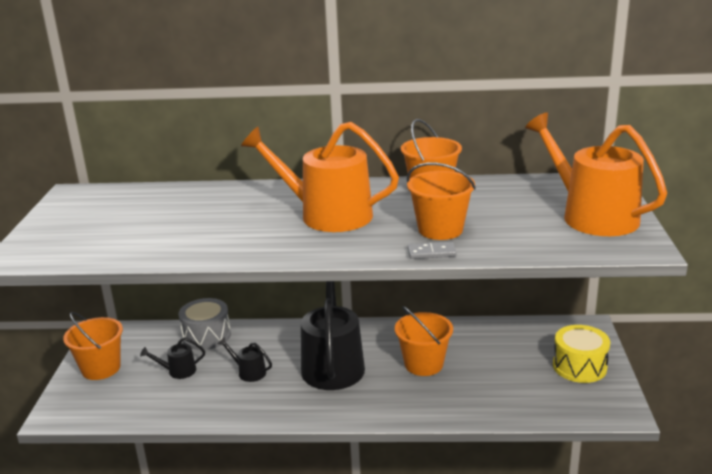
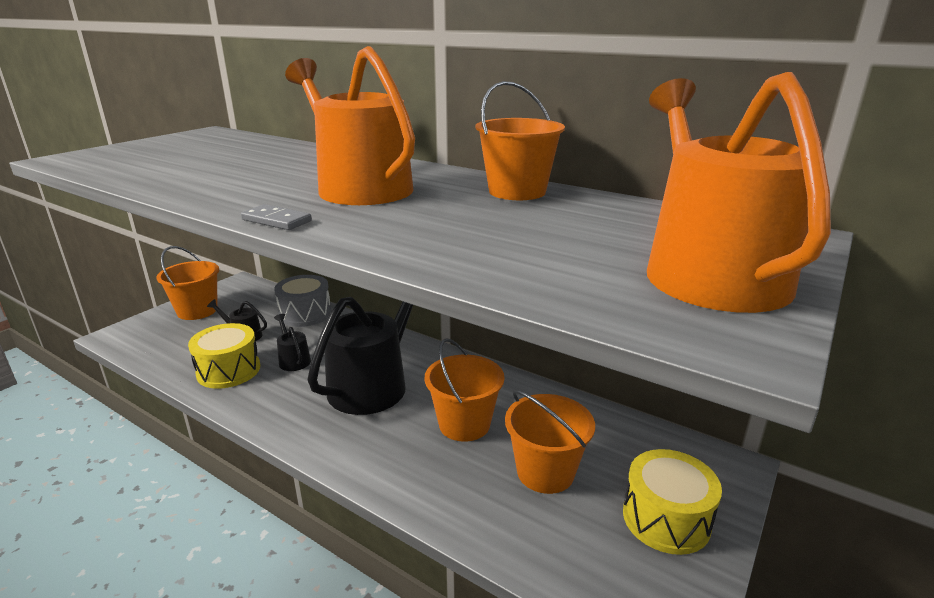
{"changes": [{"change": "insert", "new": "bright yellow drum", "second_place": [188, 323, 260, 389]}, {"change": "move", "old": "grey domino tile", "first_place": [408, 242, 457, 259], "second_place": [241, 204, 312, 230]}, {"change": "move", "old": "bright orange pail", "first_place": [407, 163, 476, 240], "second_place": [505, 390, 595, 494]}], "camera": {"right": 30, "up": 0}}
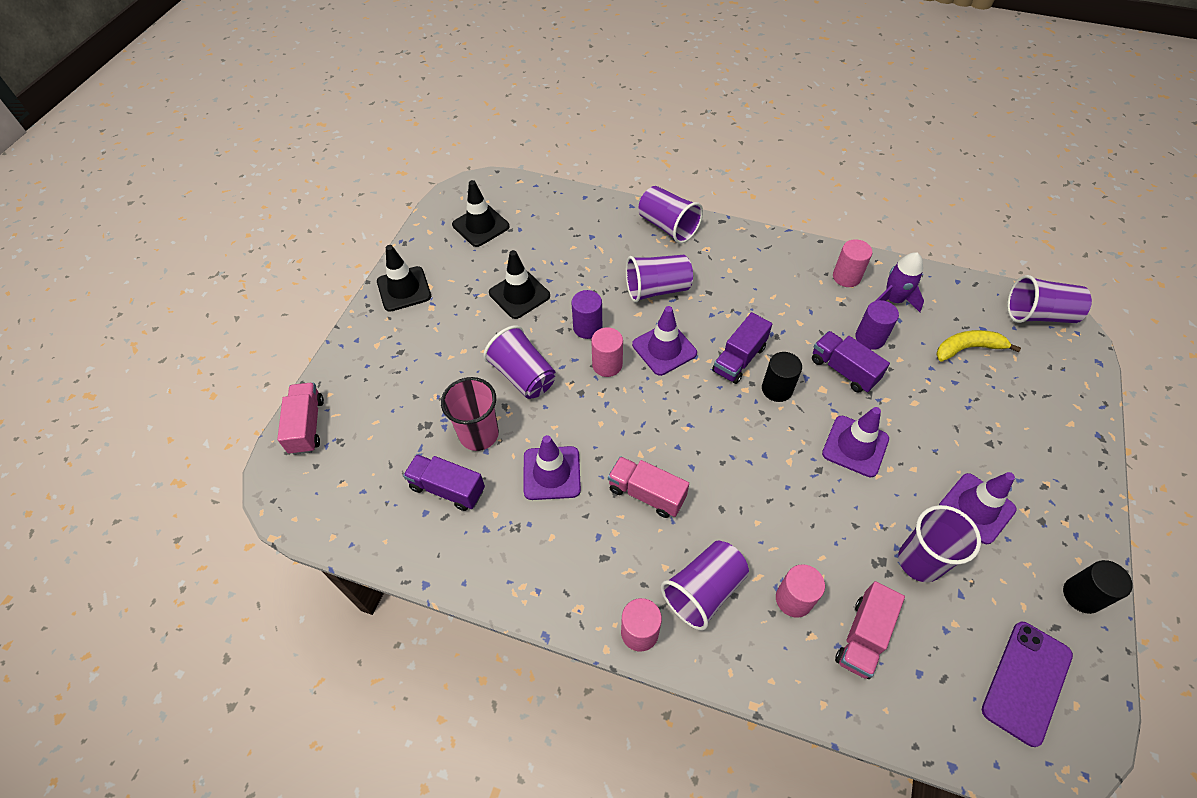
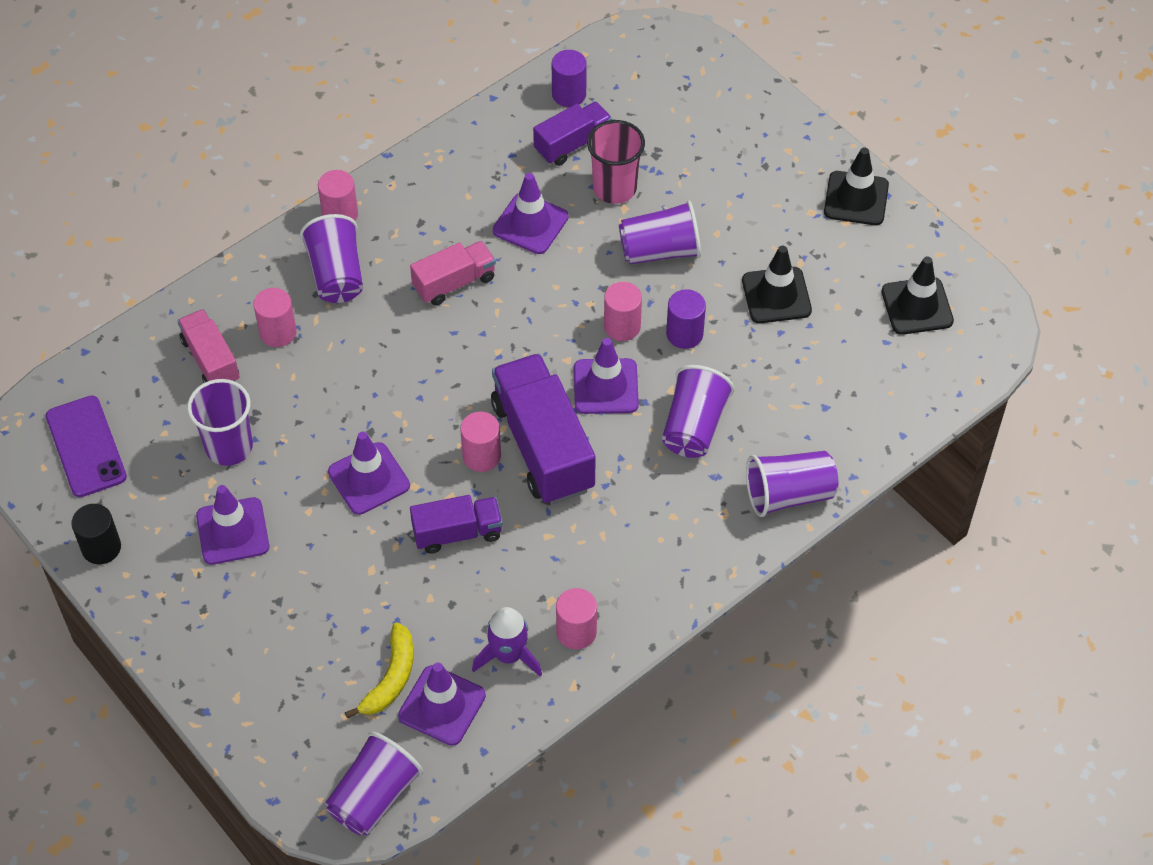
{"changes": [{"change": "insert", "new": "royal purple safety cone", "second_place": [398, 663, 486, 746]}, {"change": "recolor", "old": "jet-black cylinder shape", "new": "rosy cylinder shape", "first_place": [762, 352, 802, 402], "second_place": [460, 412, 501, 472]}, {"change": "resize", "old": "royal purple toy truck", "first_place": [712, 312, 772, 384], "second_place": [491, 353, 596, 504], "factor": 1.75}, {"change": "move", "old": "royal purple cylinder shape", "first_place": [855, 300, 899, 350], "second_place": [552, 50, 587, 107]}, {"change": "delete", "old": "rosy toy truck", "first_place": [277, 383, 324, 455]}], "camera": {"right": 120, "up": 0}}
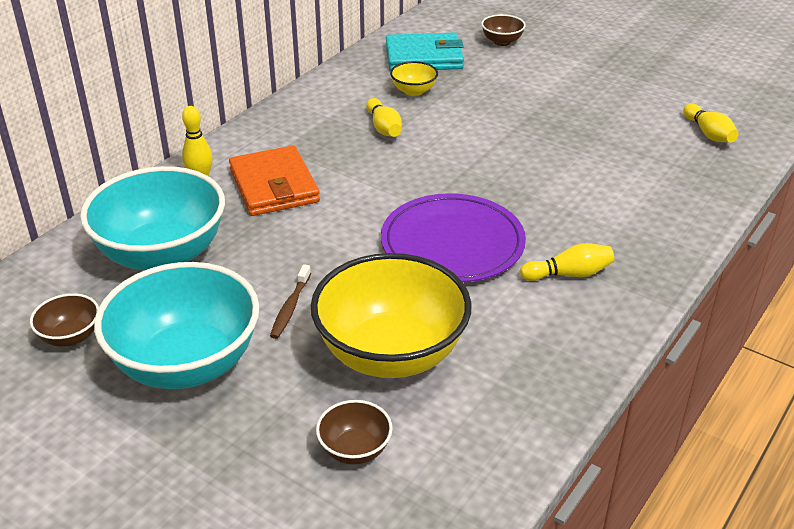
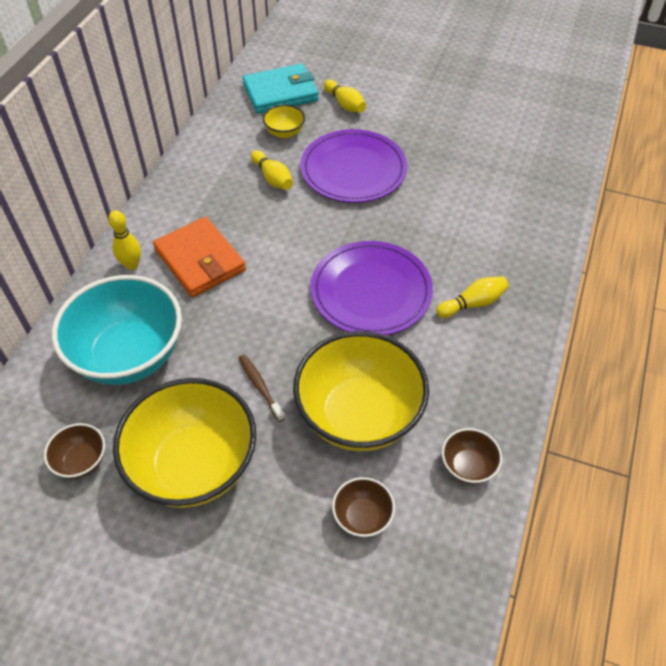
{"changes": [{"change": "recolor", "old": "aqua bowl", "new": "bright yellow bowl", "first_place": [94, 262, 259, 389], "second_place": [113, 378, 257, 508]}, {"change": "rotate", "old": "brown dental brush", "first_place": [270, 264, 311, 339], "second_place": [239, 355, 285, 422], "degrees": 150}, {"change": "insert", "new": "royal purple flat dish", "second_place": [300, 129, 407, 203]}, {"change": "move", "old": "bright yellow bowling pin", "first_place": [683, 104, 739, 143], "second_place": [324, 80, 366, 112]}, {"change": "move", "old": "brown bowl", "first_place": [481, 14, 526, 46], "second_place": [442, 428, 502, 484]}], "camera": {"right": -15, "up": 15}}
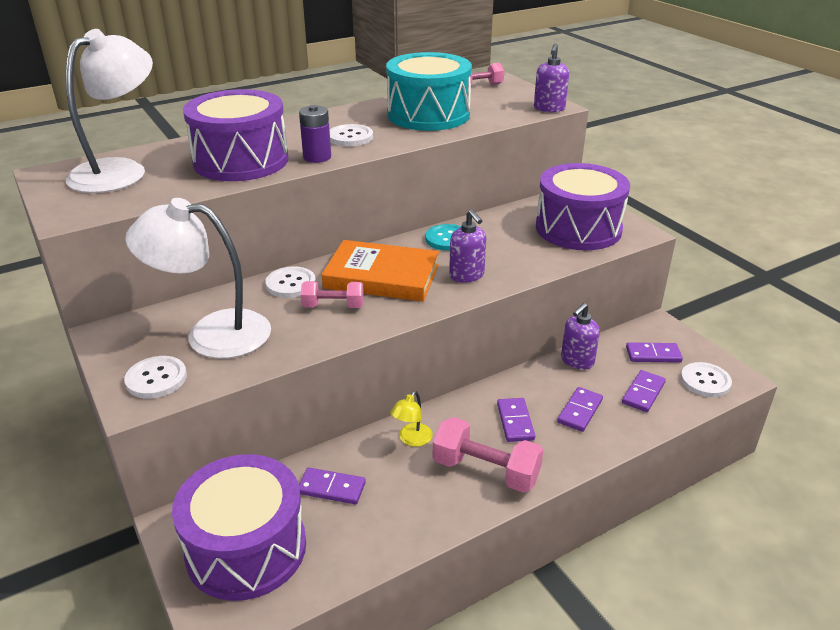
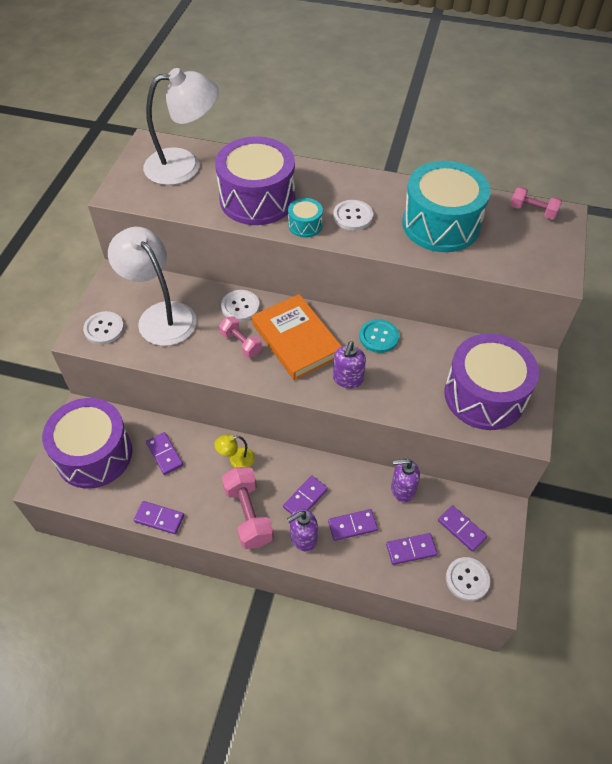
{"changes": [{"change": "insert", "new": "royal purple domino tile", "second_place": [134, 501, 184, 534]}, {"change": "move", "old": "royal purple soap dispenser", "first_place": [534, 43, 569, 112], "second_place": [287, 508, 318, 552]}, {"change": "replace", "old": "royal purple power cell", "new": "aqua drum", "first_place": [299, 105, 331, 163], "second_place": [288, 198, 323, 237]}], "camera": {"right": 45, "up": 20}}
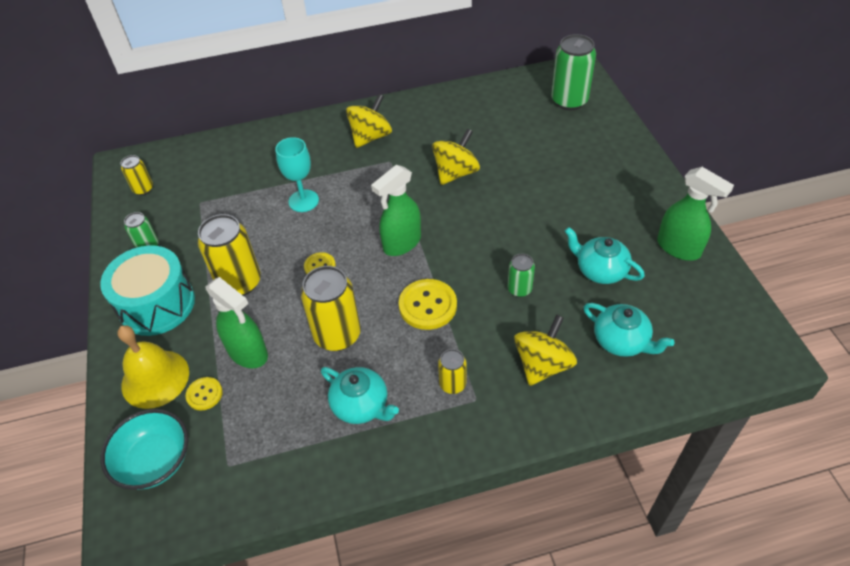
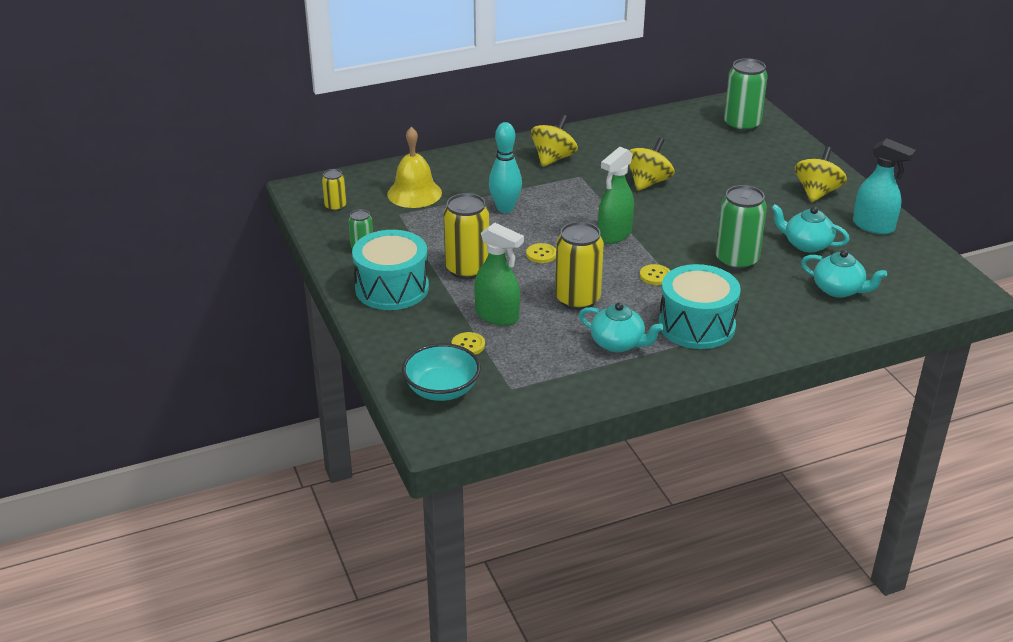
{"changes": [{"change": "move", "old": "bright yellow school bell", "first_place": [117, 325, 189, 409], "second_place": [387, 127, 442, 208]}, {"change": "replace", "old": "aqua wine glass", "new": "aqua bowling pin", "first_place": [275, 137, 319, 212], "second_place": [489, 122, 522, 213]}, {"change": "resize", "old": "bright yellow shirt button", "first_place": [399, 279, 457, 330], "second_place": [640, 264, 670, 285], "factor": 0.57}, {"change": "replace", "old": "bright yellow tin", "new": "aqua drum", "first_place": [438, 349, 466, 394], "second_place": [659, 264, 741, 349]}, {"change": "resize", "old": "leaf-green tin", "first_place": [508, 254, 535, 297], "second_place": [716, 185, 767, 271], "factor": 1.89}, {"change": "move", "old": "bright yellow toy top", "first_place": [514, 314, 577, 386], "second_place": [795, 147, 847, 202]}, {"change": "recolor", "old": "leaf-green spray bottle", "new": "aqua spray bottle", "first_place": [657, 167, 734, 261], "second_place": [853, 138, 916, 234]}], "camera": {"right": -10, "up": -15}}
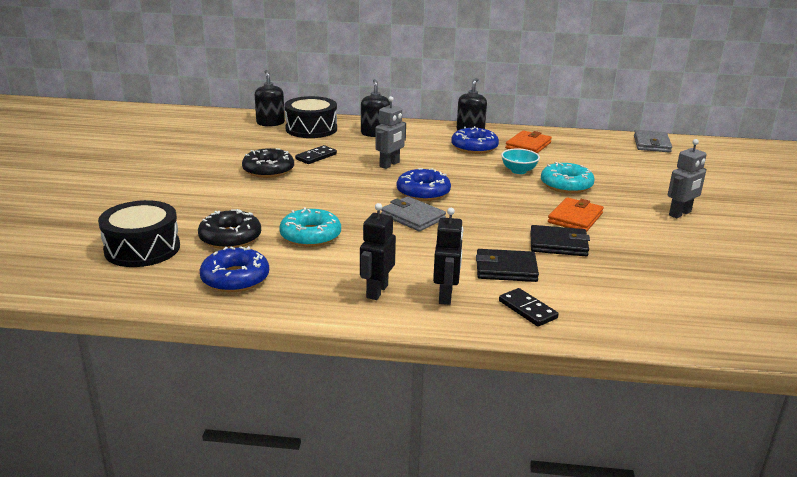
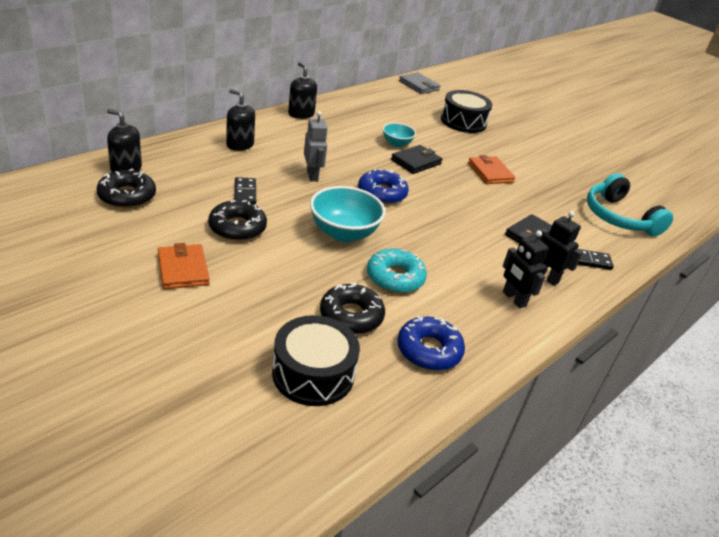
{"changes": [{"change": "insert", "new": "jet-black donut", "second_place": [96, 168, 156, 208]}, {"change": "move", "old": "bright orange wallet", "first_place": [505, 130, 552, 153], "second_place": [158, 243, 210, 289]}, {"change": "insert", "new": "aqua bowl", "second_place": [310, 186, 386, 242]}, {"change": "move", "old": "jet-black wallet", "first_place": [530, 225, 590, 256], "second_place": [391, 145, 443, 174]}, {"change": "move", "old": "jet-black drum", "first_place": [284, 96, 337, 138], "second_place": [441, 90, 492, 133]}, {"change": "insert", "new": "aqua headset", "second_place": [587, 173, 673, 236]}, {"change": "delete", "old": "grey wallet", "first_place": [381, 196, 446, 231]}, {"change": "delete", "old": "royal blue donut", "first_place": [451, 126, 499, 154]}, {"change": "delete", "old": "aqua donut", "first_place": [541, 162, 595, 193]}, {"change": "delete", "old": "grey robot figure", "first_place": [668, 139, 707, 218]}], "camera": {"right": -55, "up": 10}}
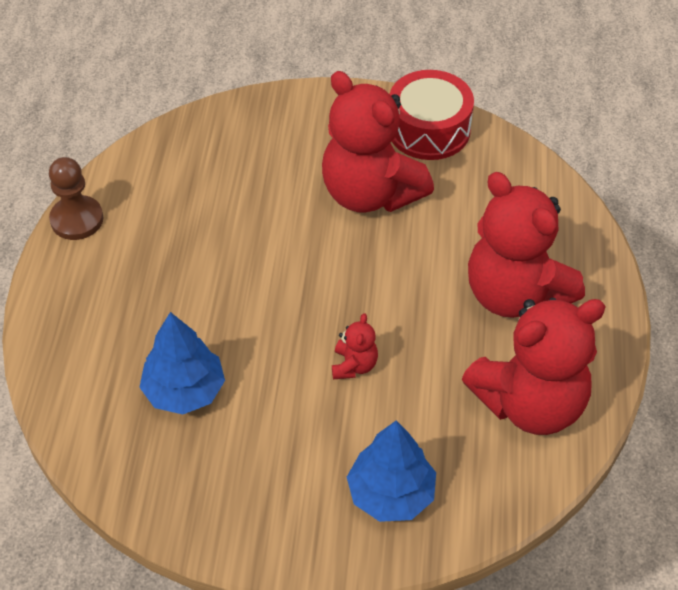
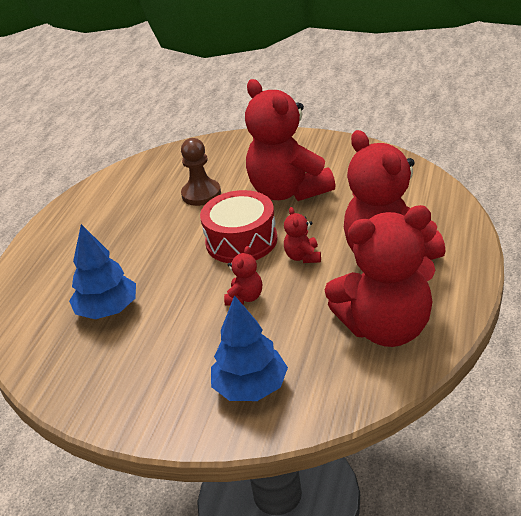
{"changes": [{"change": "move", "old": "brown pawn", "first_place": [49, 157, 103, 240], "second_place": [181, 138, 221, 206]}, {"change": "move", "old": "red drum", "first_place": [390, 70, 474, 160], "second_place": [200, 190, 278, 263]}, {"change": "insert", "new": "red teddy bear", "second_place": [284, 207, 321, 263]}], "camera": {"right": 15, "up": -15}}
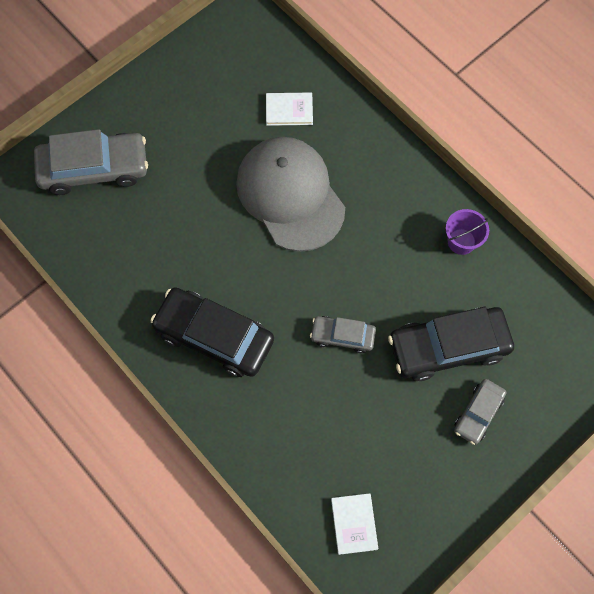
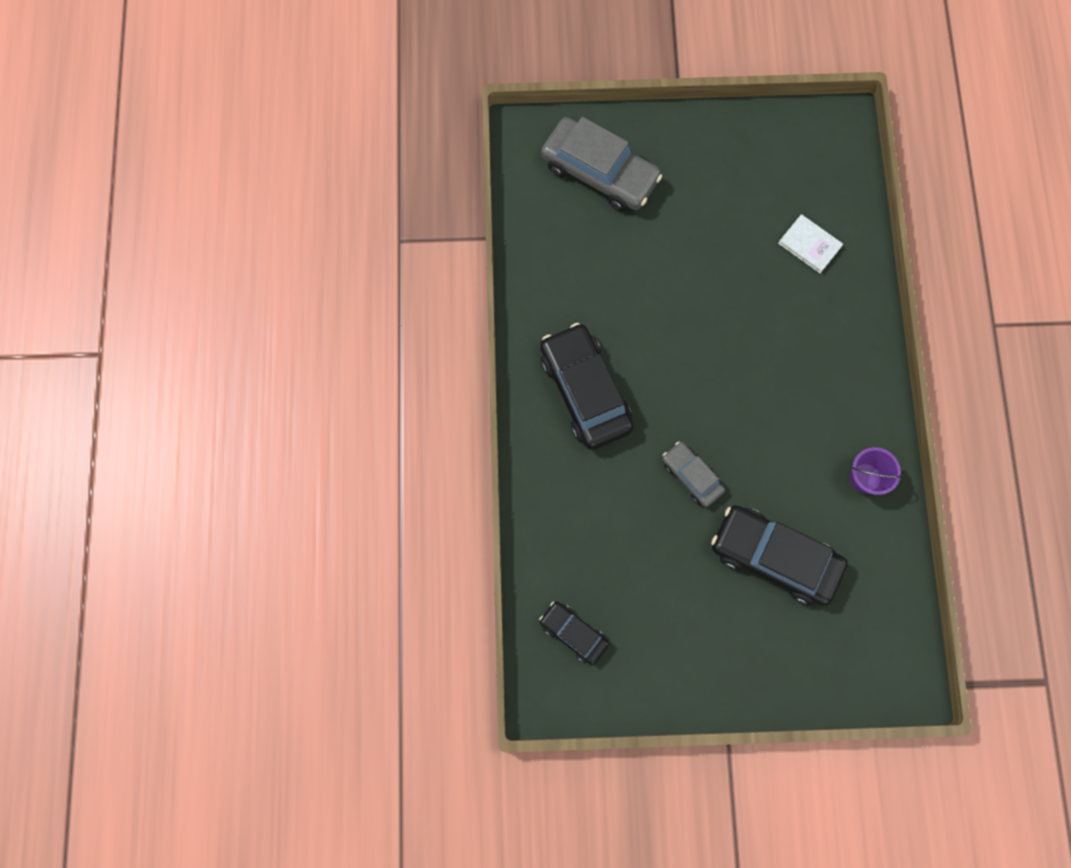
{"changes": [{"change": "replace", "old": "white book", "new": "jet-black toy car", "first_place": [331, 493, 378, 555], "second_place": [539, 601, 609, 665]}, {"change": "delete", "old": "grey peaked cap", "first_place": [236, 137, 345, 252]}, {"change": "delete", "old": "grey toy car", "first_place": [454, 379, 506, 445]}], "camera": {"right": 40, "up": 5}}
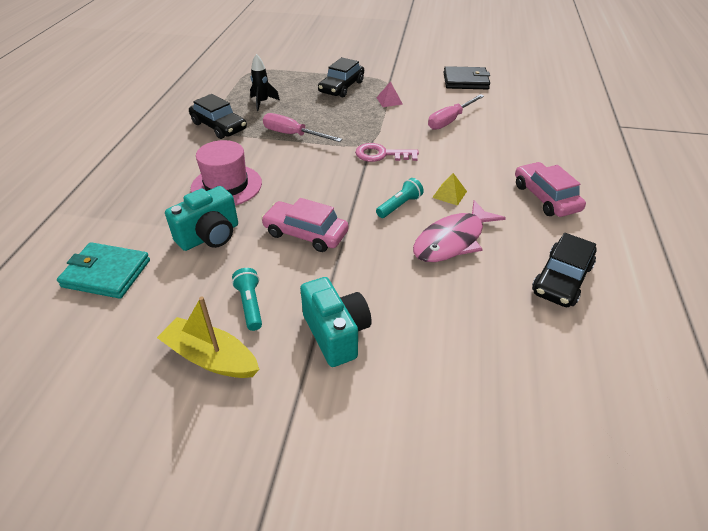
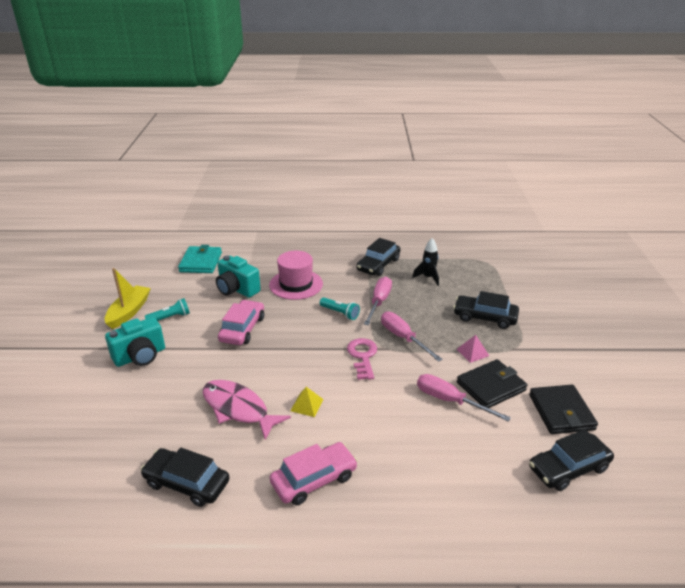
{"changes": [{"change": "move", "old": "aqua torch", "first_place": [376, 178, 424, 218], "second_place": [320, 297, 360, 320]}, {"change": "insert", "new": "rosy hand screwdriver", "second_place": [381, 311, 443, 362]}, {"change": "insert", "new": "jet-black wallet", "second_place": [457, 359, 527, 408]}, {"change": "insert", "new": "jet-black toy car", "second_place": [529, 429, 614, 491]}], "camera": {"right": 80, "up": -10}}
